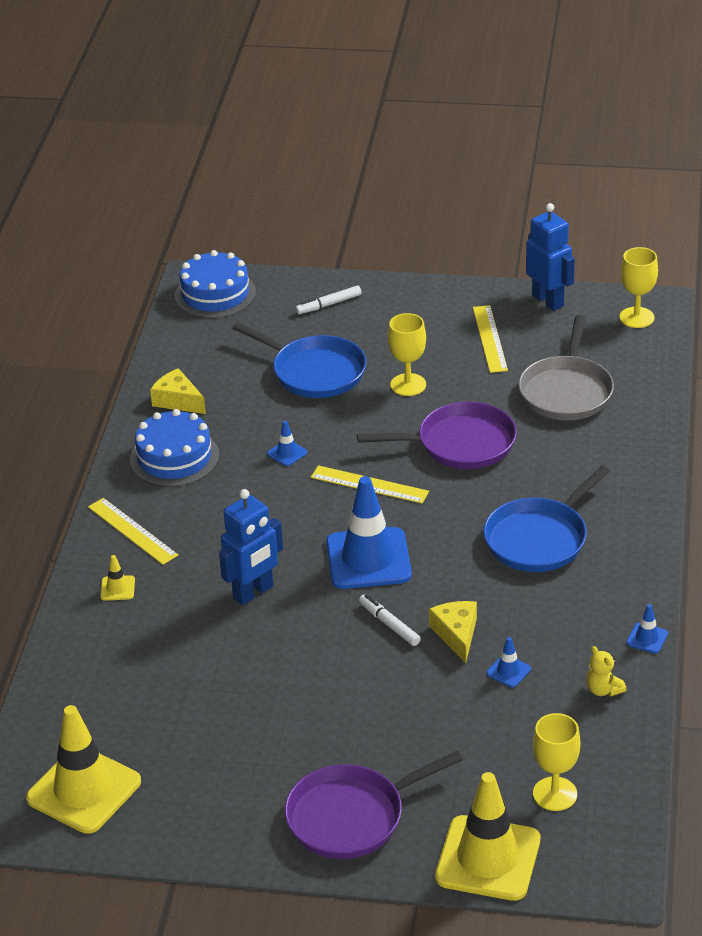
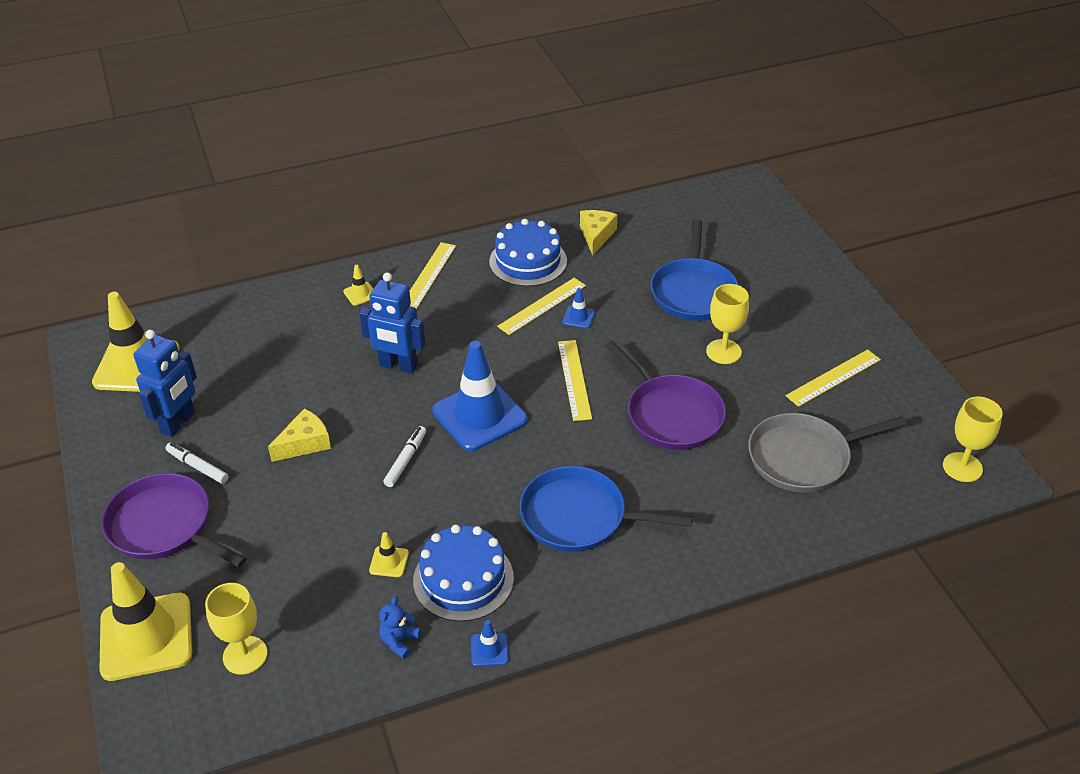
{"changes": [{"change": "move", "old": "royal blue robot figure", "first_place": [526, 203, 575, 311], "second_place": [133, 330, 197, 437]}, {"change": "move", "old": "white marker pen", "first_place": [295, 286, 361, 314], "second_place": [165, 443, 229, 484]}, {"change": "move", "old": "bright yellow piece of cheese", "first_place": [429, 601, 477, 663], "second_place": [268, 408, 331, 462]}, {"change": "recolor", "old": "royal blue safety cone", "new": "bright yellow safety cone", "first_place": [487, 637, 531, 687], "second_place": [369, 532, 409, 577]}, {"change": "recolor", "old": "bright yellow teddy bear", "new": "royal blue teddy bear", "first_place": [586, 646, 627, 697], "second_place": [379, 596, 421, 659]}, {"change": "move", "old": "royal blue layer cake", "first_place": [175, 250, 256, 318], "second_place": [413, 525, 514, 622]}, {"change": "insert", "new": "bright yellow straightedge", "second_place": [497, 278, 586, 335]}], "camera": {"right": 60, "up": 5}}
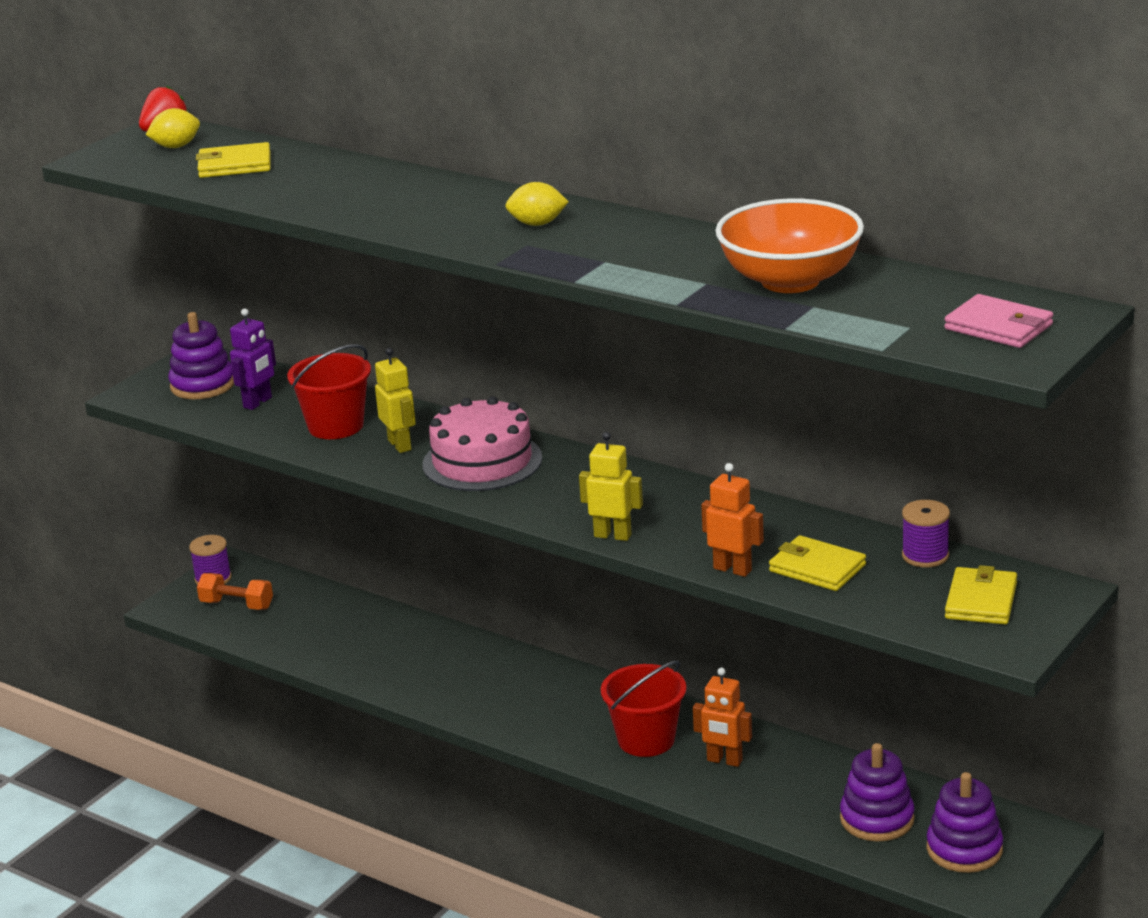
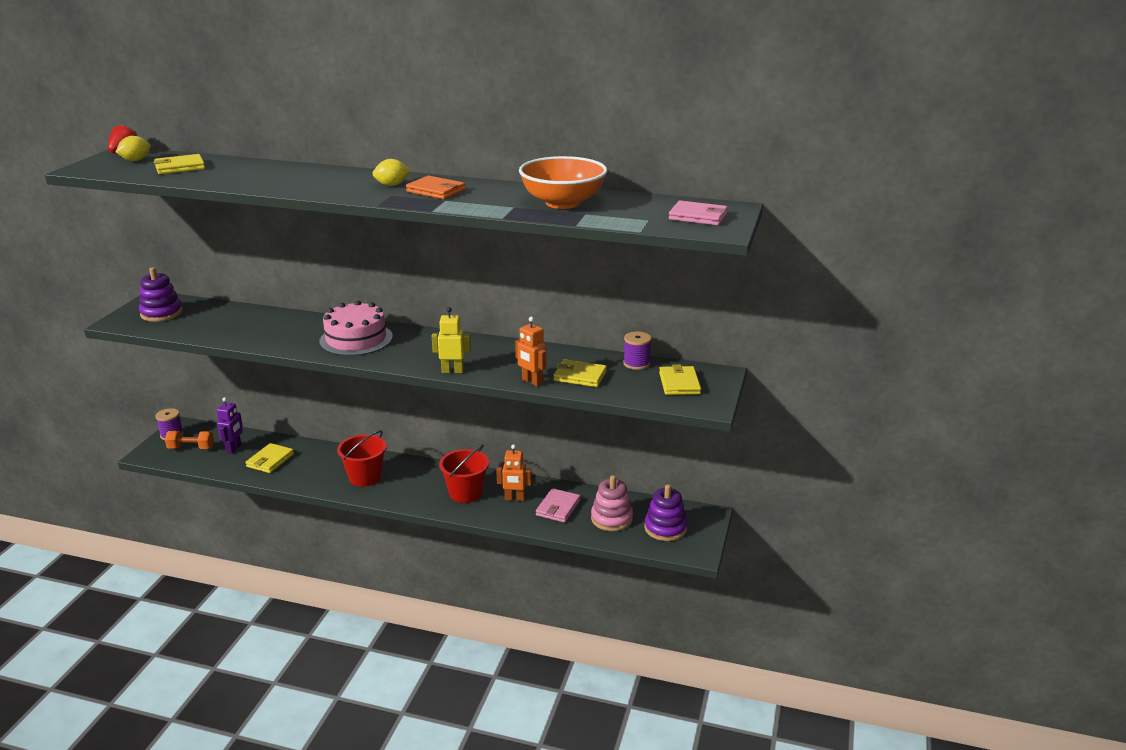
{"changes": [{"change": "move", "old": "royal purple robot figure", "first_place": [230, 308, 276, 410], "second_place": [217, 397, 243, 454]}, {"change": "insert", "new": "bright yellow wallet", "second_place": [246, 443, 294, 473]}, {"change": "move", "old": "red pail", "first_place": [287, 344, 371, 439], "second_place": [337, 431, 387, 487]}, {"change": "insert", "new": "bright orange wallet", "second_place": [406, 176, 465, 199]}, {"change": "rotate", "old": "bright orange robot figure", "first_place": [701, 463, 764, 577], "second_place": [515, 317, 546, 386], "degrees": -150}, {"change": "insert", "new": "rosy wallet", "second_place": [536, 488, 581, 523]}, {"change": "recolor", "old": "royal purple ring stacker", "new": "rosy ring stacker", "first_place": [840, 743, 914, 842], "second_place": [591, 475, 633, 531]}, {"change": "delete", "old": "bright yellow robot figure", "first_place": [375, 348, 416, 453]}], "camera": {"right": -20, "up": 0}}
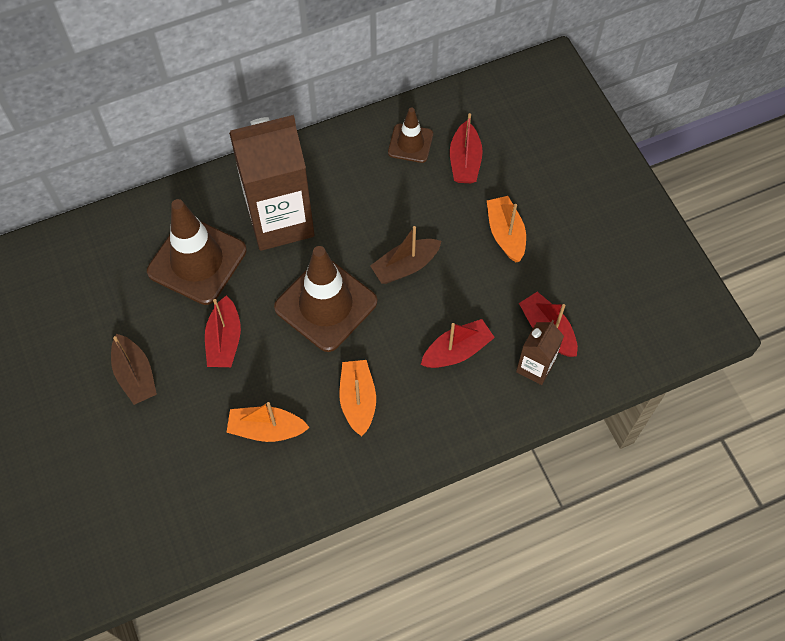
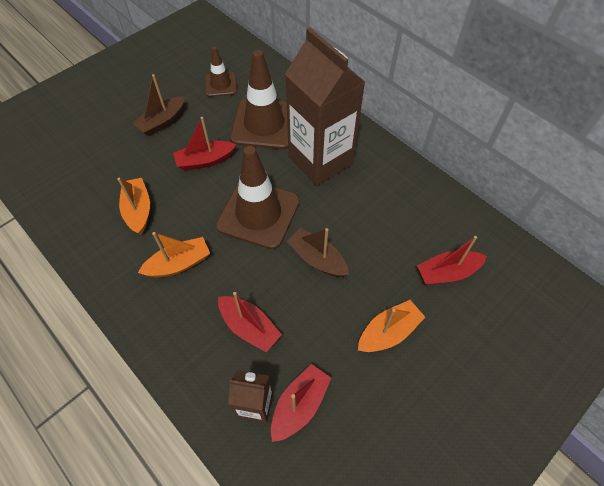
{"changes": [{"change": "move", "old": "brown safety cone", "first_place": [388, 107, 433, 163], "second_place": [205, 46, 237, 97]}], "camera": {"right": 70, "up": -5}}
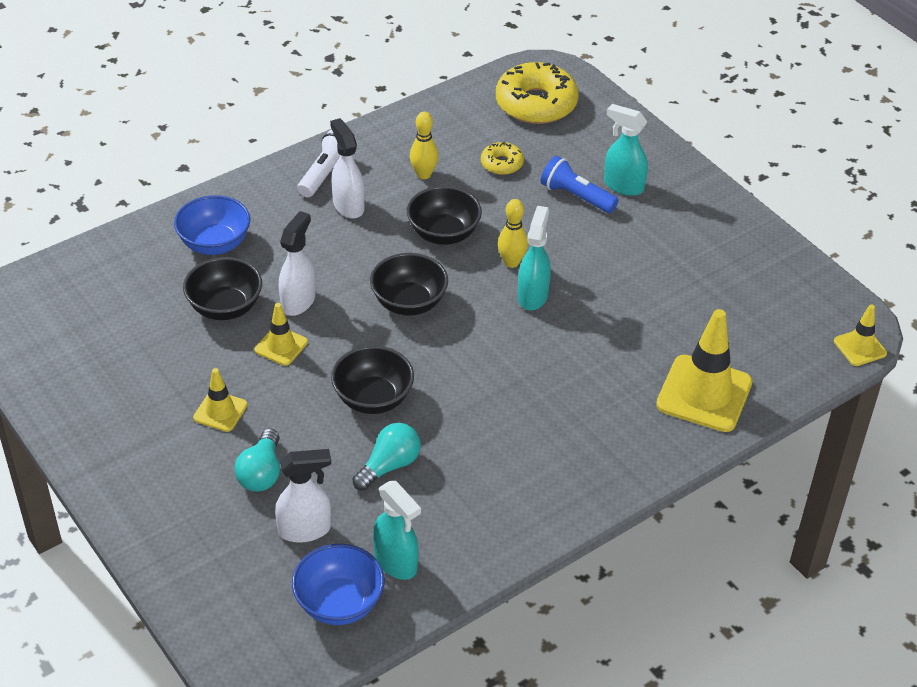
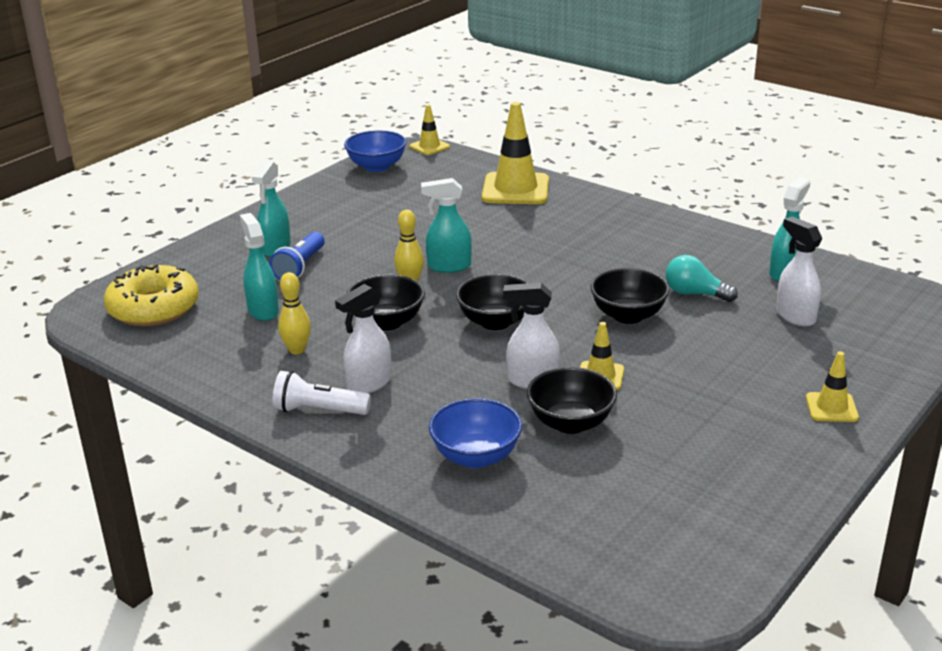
{"changes": [{"change": "replace", "old": "bright yellow donut", "new": "aqua spray bottle", "first_place": [481, 142, 524, 175], "second_place": [240, 213, 279, 321]}, {"change": "move", "old": "royal blue bowl", "first_place": [292, 544, 384, 625], "second_place": [344, 130, 406, 172]}, {"change": "move", "old": "bright yellow safety cone", "first_place": [193, 368, 248, 432], "second_place": [806, 352, 859, 422]}, {"change": "delete", "old": "aqua lightbulb", "first_place": [234, 428, 280, 492]}], "camera": {"right": -105, "up": -15}}
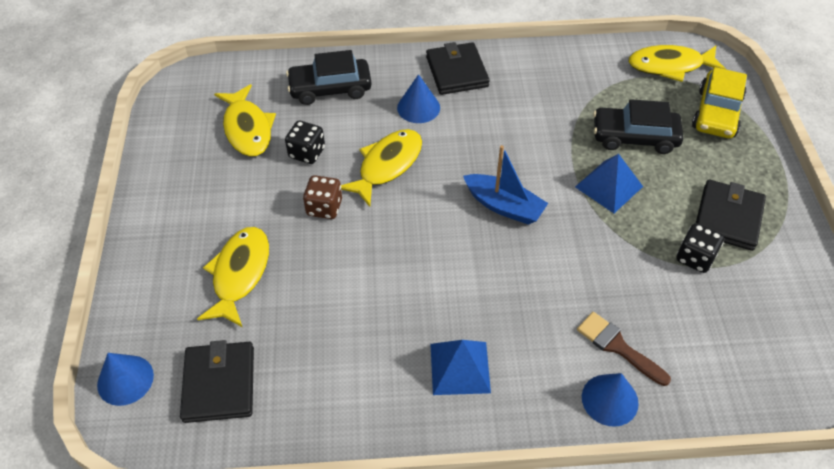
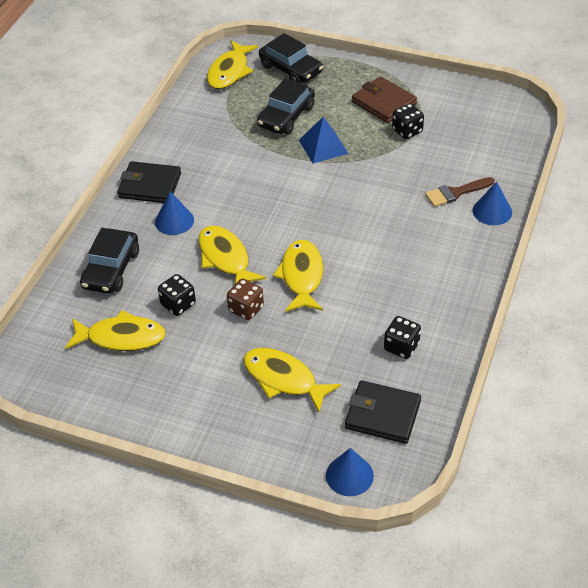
{"changes": [{"change": "recolor", "old": "bright yellow toy car", "new": "jet-black toy car", "first_place": [692, 67, 747, 138], "second_place": [259, 33, 323, 83]}, {"change": "insert", "new": "bright yellow fish figure", "second_place": [273, 240, 323, 312]}, {"change": "recolor", "old": "jet-black wallet", "new": "brown wallet", "first_place": [696, 180, 766, 251], "second_place": [352, 77, 417, 123]}, {"change": "insert", "new": "jet-black dice", "second_place": [384, 316, 421, 359]}, {"change": "delete", "old": "royal blue pyramid shape", "first_place": [431, 340, 491, 395]}, {"change": "delete", "old": "royal blue sailboat", "first_place": [463, 145, 548, 225]}], "camera": {"right": -65, "up": -5}}
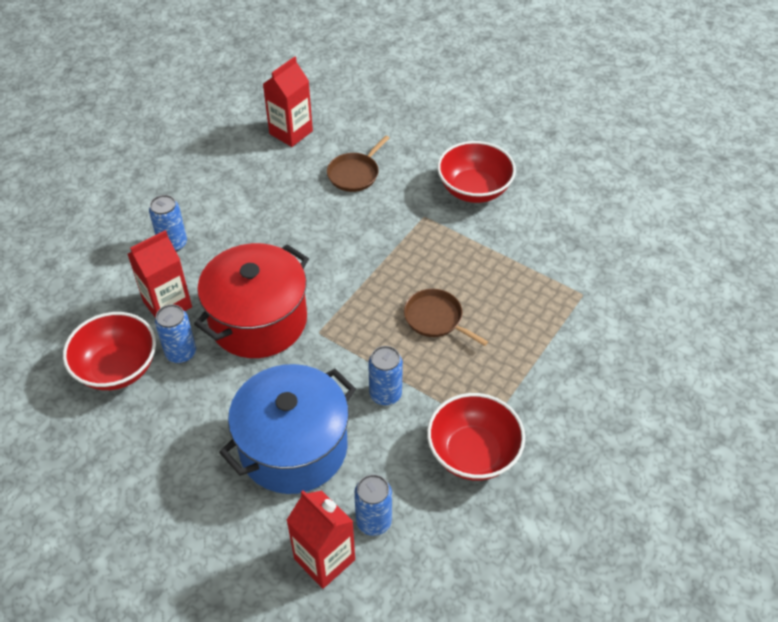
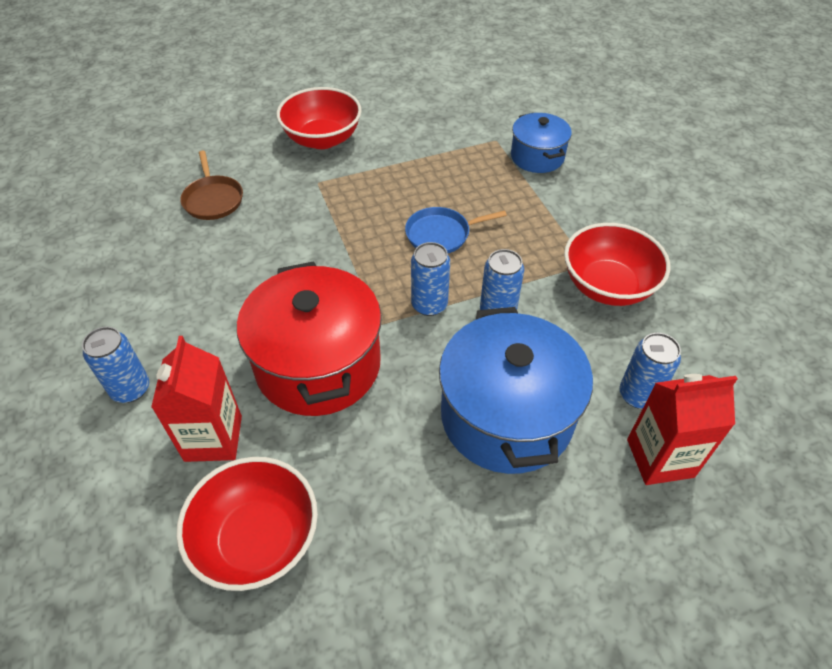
{"changes": [{"change": "recolor", "old": "brown skillet", "new": "royal blue skillet", "first_place": [404, 289, 488, 346], "second_place": [405, 207, 507, 254]}, {"change": "move", "old": "royal blue tin", "first_place": [155, 304, 196, 363], "second_place": [411, 242, 450, 316]}, {"change": "insert", "new": "royal blue cooking pot", "second_place": [511, 113, 572, 173]}, {"change": "delete", "old": "red juice carton", "first_place": [263, 56, 313, 147]}], "camera": {"right": -55, "up": 0}}
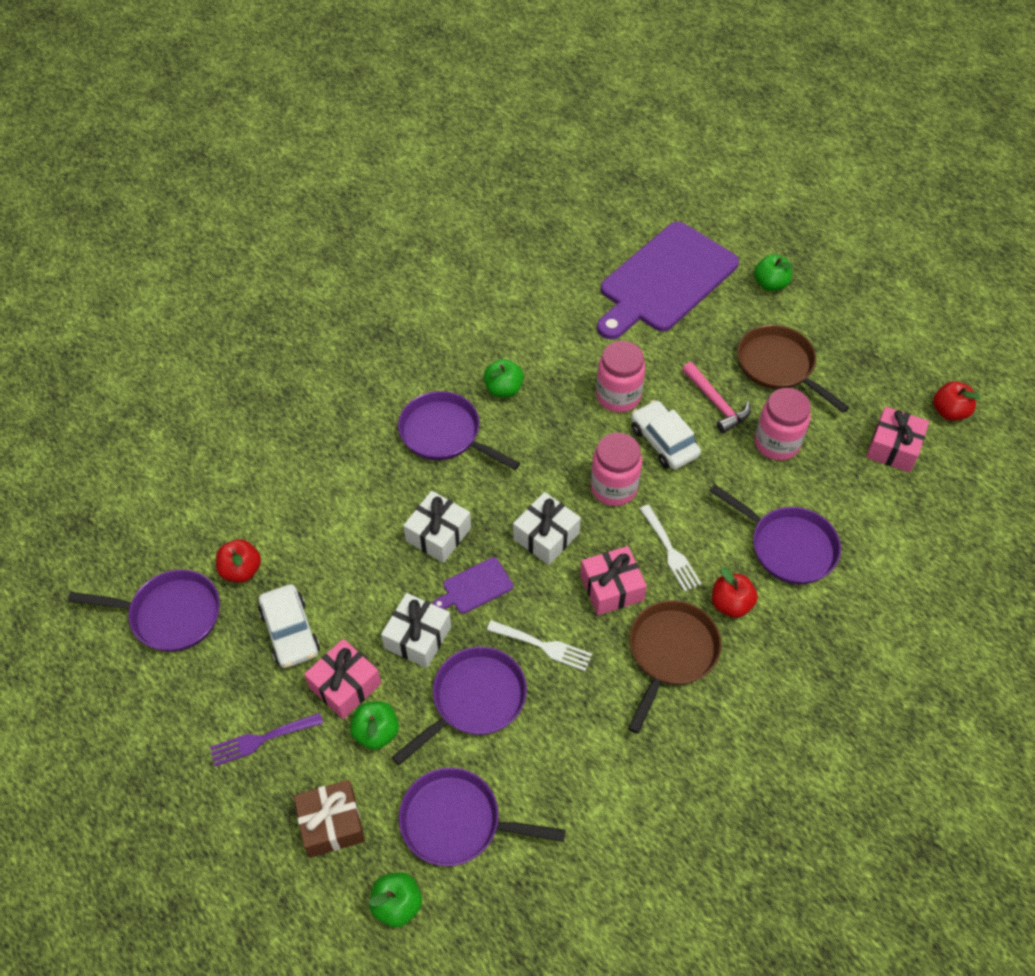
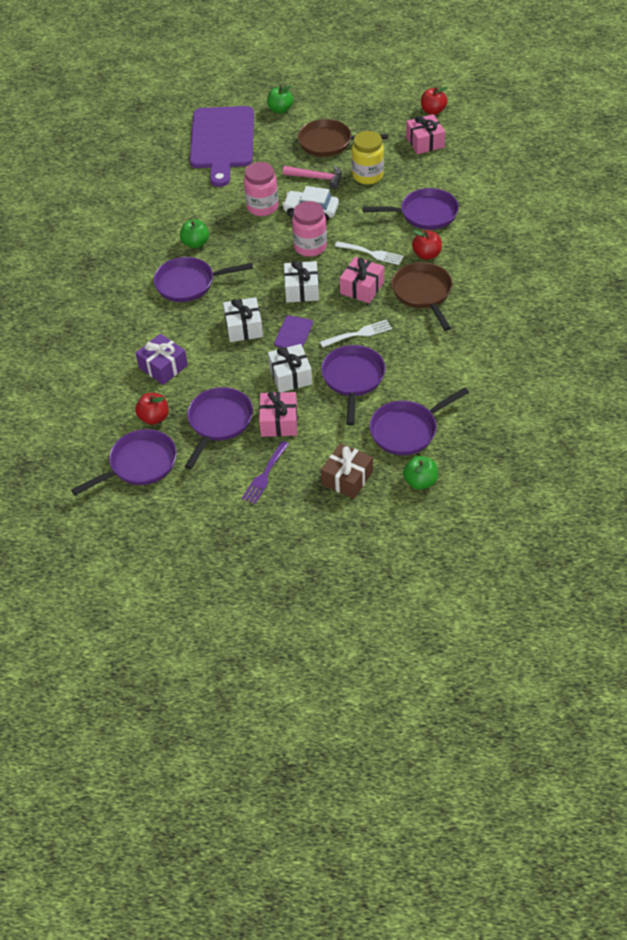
{"changes": [{"change": "insert", "new": "royal purple present", "second_place": [136, 334, 188, 385]}, {"change": "replace", "old": "white toy car", "new": "royal purple skillet", "first_place": [258, 584, 320, 668], "second_place": [184, 387, 253, 469]}, {"change": "recolor", "old": "rosy preserve jar", "new": "bright yellow preserve jar", "first_place": [755, 388, 811, 461], "second_place": [352, 131, 384, 184]}, {"change": "delete", "old": "leaf-green toy apple", "first_place": [350, 701, 399, 750]}], "camera": {"right": -40, "up": -5}}
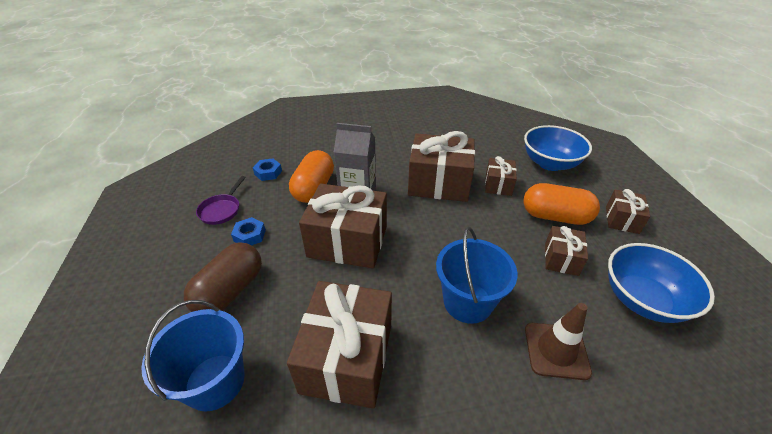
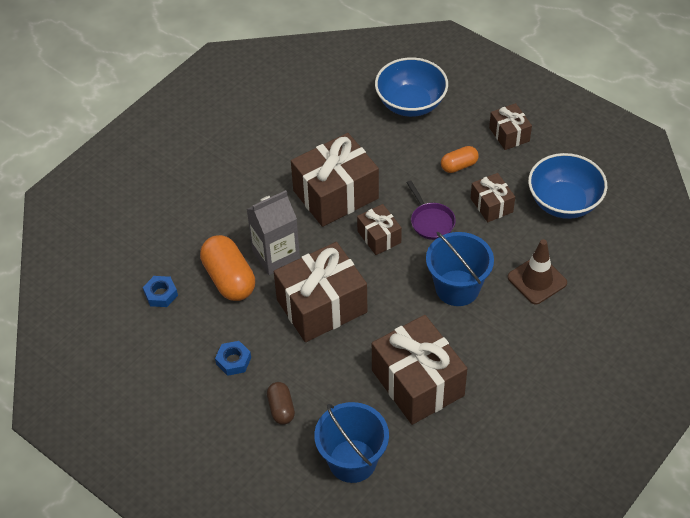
{"changes": [{"change": "resize", "old": "brown pill", "first_place": [184, 243, 262, 312], "second_place": [267, 382, 295, 425], "factor": 0.56}, {"change": "move", "old": "brown present", "first_place": [485, 156, 517, 196], "second_place": [357, 204, 402, 255]}, {"change": "move", "old": "royal purple skillet", "first_place": [196, 176, 246, 225], "second_place": [407, 180, 456, 240]}, {"change": "resize", "old": "bright orange pill", "first_place": [523, 183, 600, 225], "second_place": [441, 146, 479, 173], "factor": 0.56}], "camera": {"right": -40, "up": 10}}
